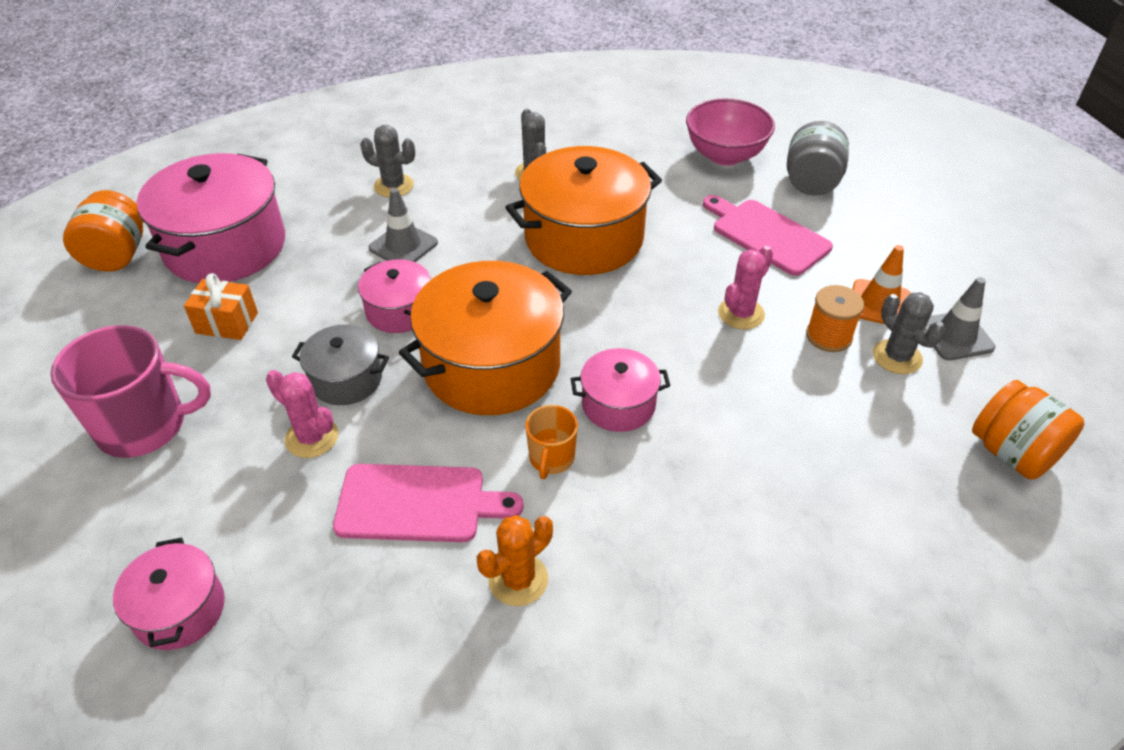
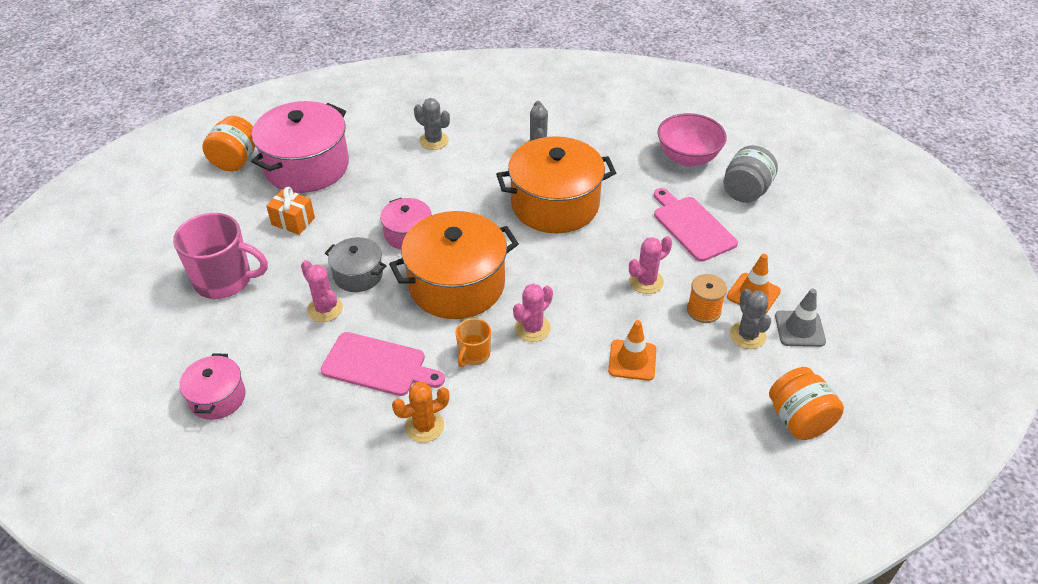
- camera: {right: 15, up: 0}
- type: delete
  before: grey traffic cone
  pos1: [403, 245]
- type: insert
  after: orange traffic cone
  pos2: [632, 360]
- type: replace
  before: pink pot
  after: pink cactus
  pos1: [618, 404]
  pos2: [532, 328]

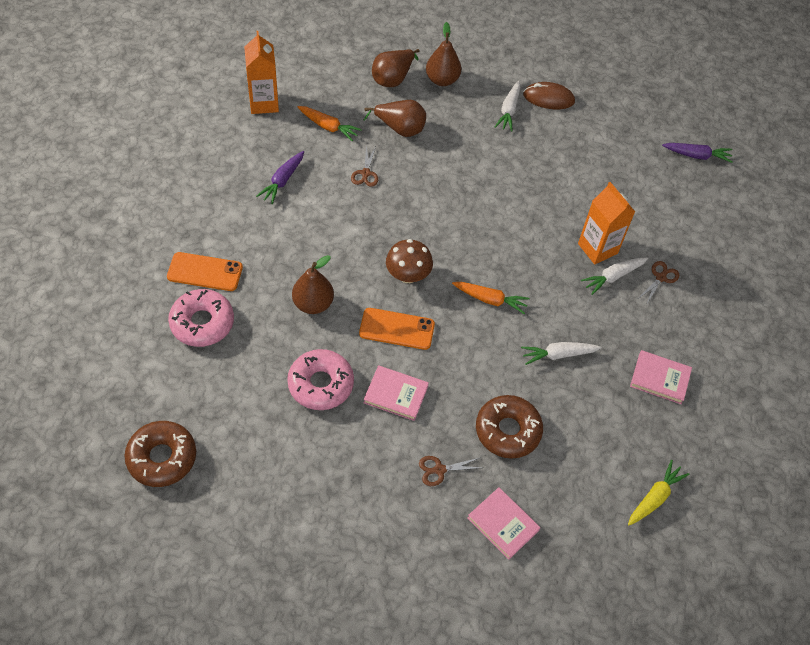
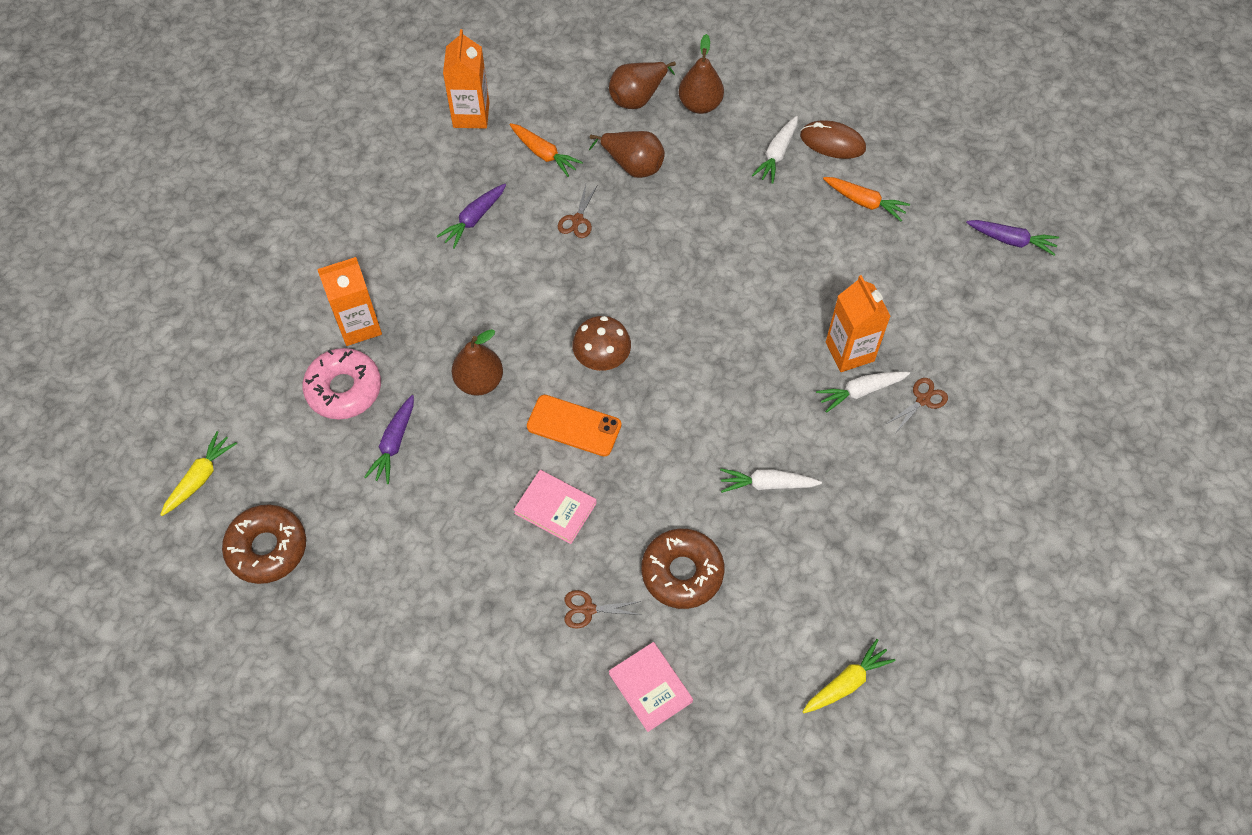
- camera: {right: 15, up: 5}
- type: delete
  before: pink donut
  pos1: [321, 384]
- type: delete
  before: pink book
  pos1: [660, 379]
- type: insert
  after: yellow carrot
  pos2: [200, 478]
- type: insert
  after: purple carrot
  pos2: [394, 444]
- type: move
  before: orange carrot
  pos1: [490, 300]
  pos2: [864, 202]
- type: replace
  before: orange phone
  after: orange carton
  pos1: [205, 272]
  pos2: [359, 325]

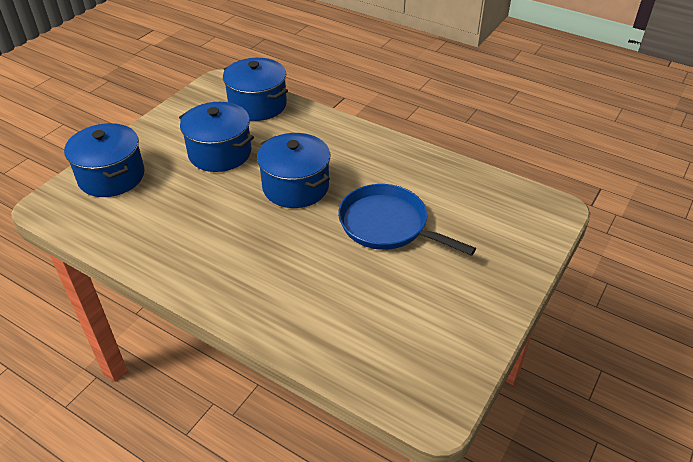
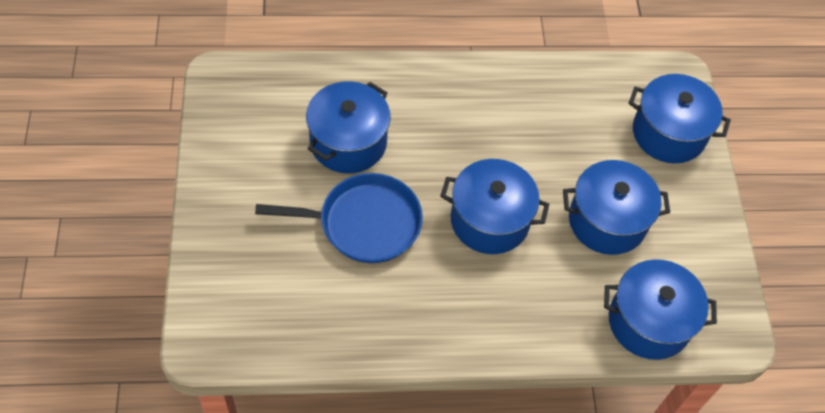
- camera: {right: 140, up: 15}
- type: insert
  after: blue pot
  pos2: [348, 142]

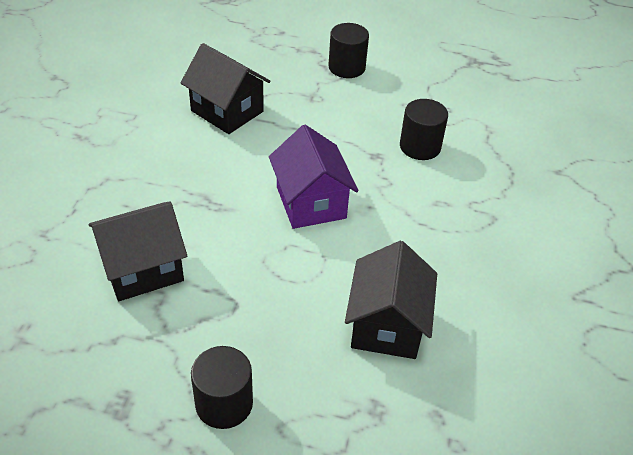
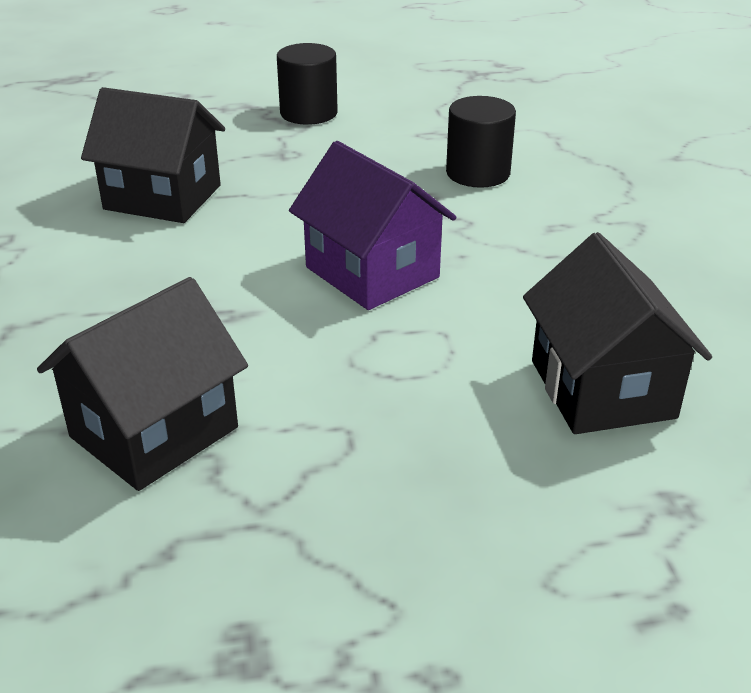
- camera: {right: -20, up: -10}
- type: delete
  before: black cylinder
  pos1: [224, 403]

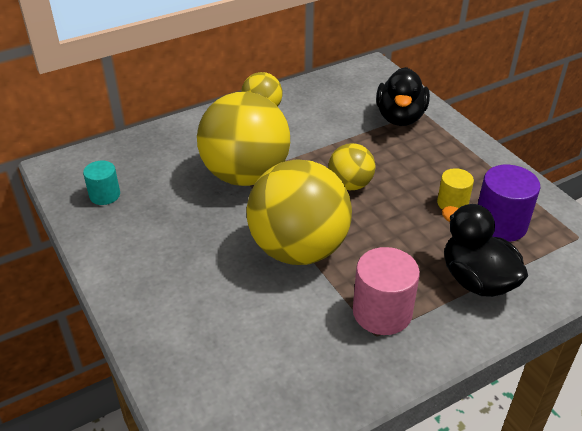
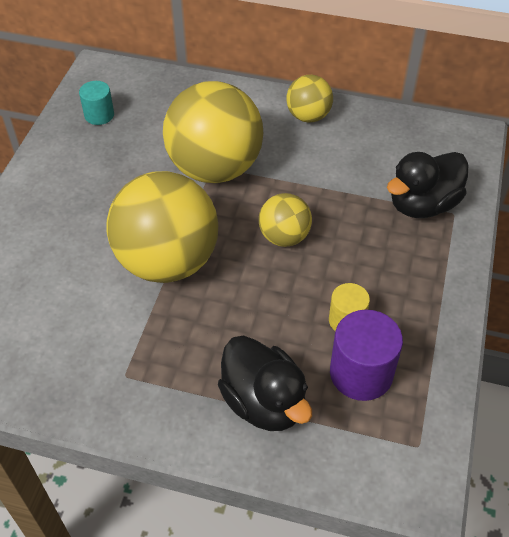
- camera: {right: 45, up: 10}
- type: delete
  before: pink cylinder
  pos1: [382, 312]
- type: rotate
  before: black duck
  pos1: [477, 280]
  pos2: [264, 402]
  turn: 135

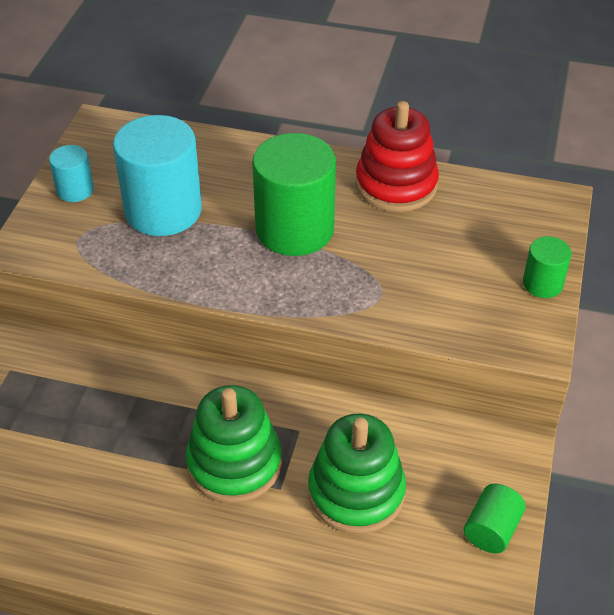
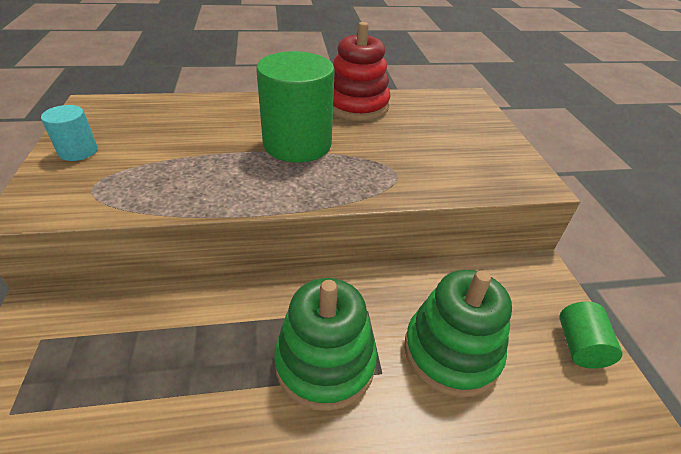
- camera: {right: -25, up: -5}
- type: delete
  before: turquoise cylinder
  pos1: [163, 210]
- type: delete
  before: green cylinder
  pos1: [542, 284]

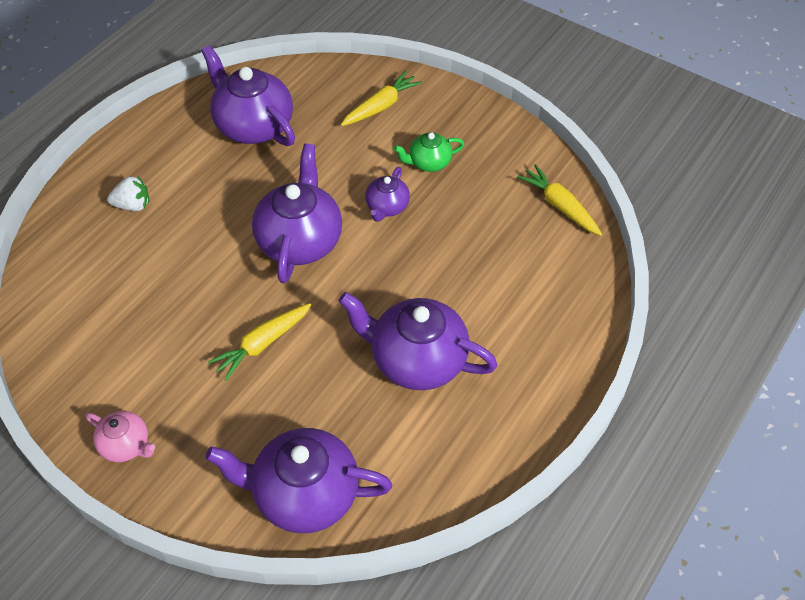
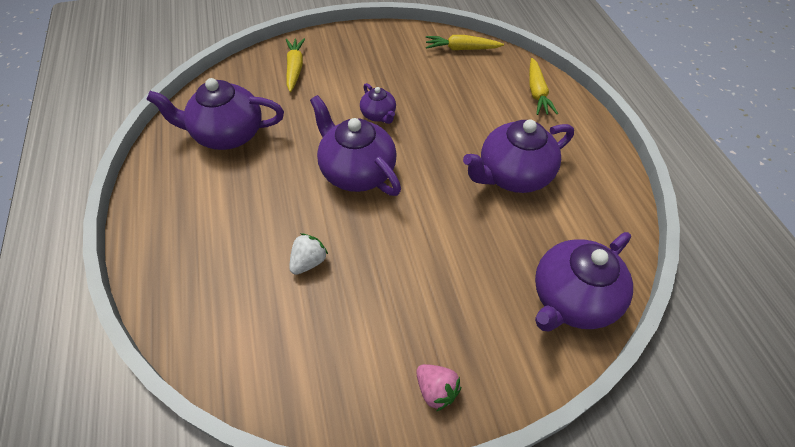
- camera: {right: -50, up: 0}
- type: delete
  before: green teapot
  pos1: [429, 162]
- type: move
  before: white strawberry
  pos1: [133, 205]
  pos2: [308, 262]
- type: move
  before: yellow carrot
  pos1: [262, 344]
  pos2: [537, 93]
- type: replace
  before: pink teapot
  after: pink strawberry
  pos1: [126, 445]
  pos2: [436, 390]

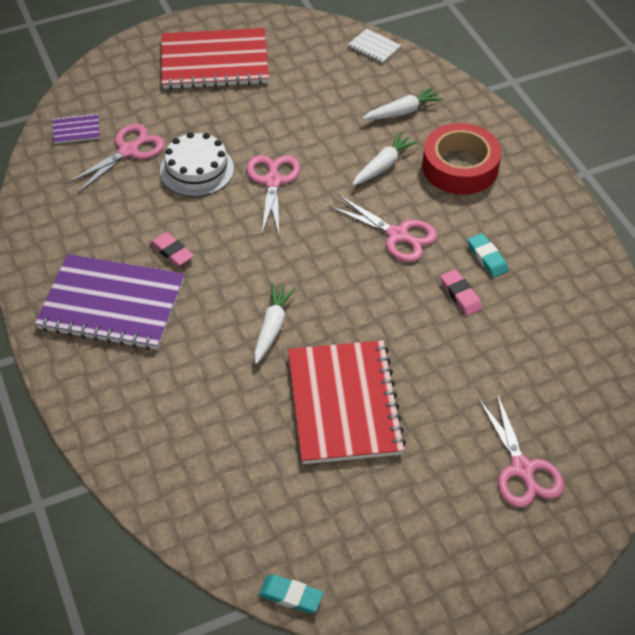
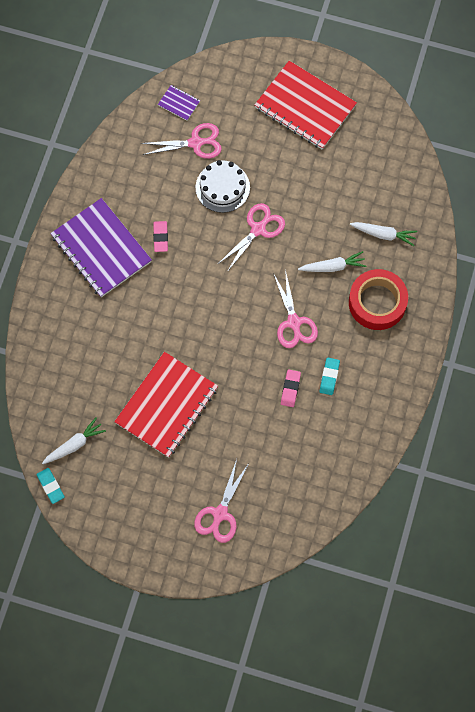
- camera: {right: 40, up: 20}
- type: delete
  before: white notebook
  pos1: [374, 47]
- type: move
  before: white carrot
  pos1: [272, 327]
  pos2: [74, 444]

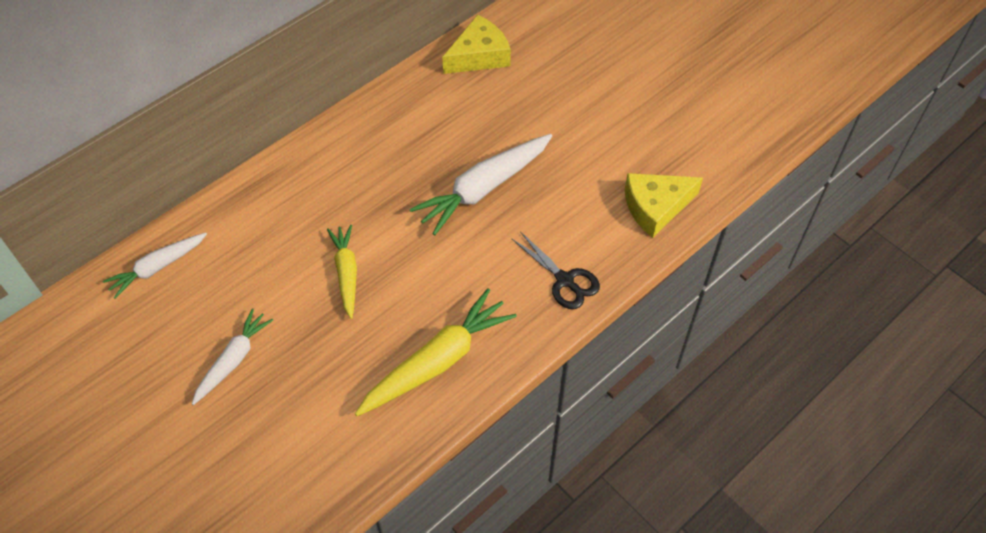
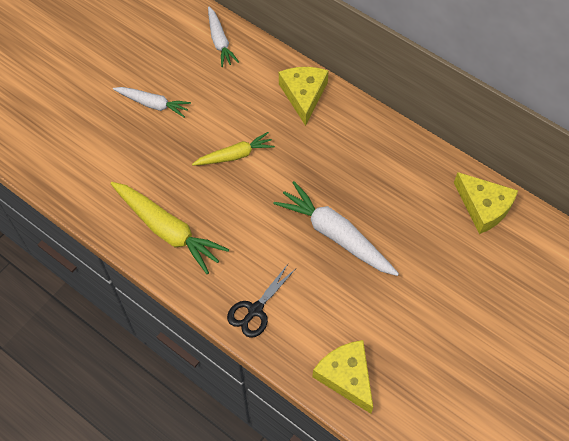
- camera: {right: 80, up: 5}
- type: insert
  after: yellow cheese
  pos2: [304, 95]
- type: rotate
  before: white carrot
  pos1: [157, 267]
  pos2: [220, 41]
  turn: -150

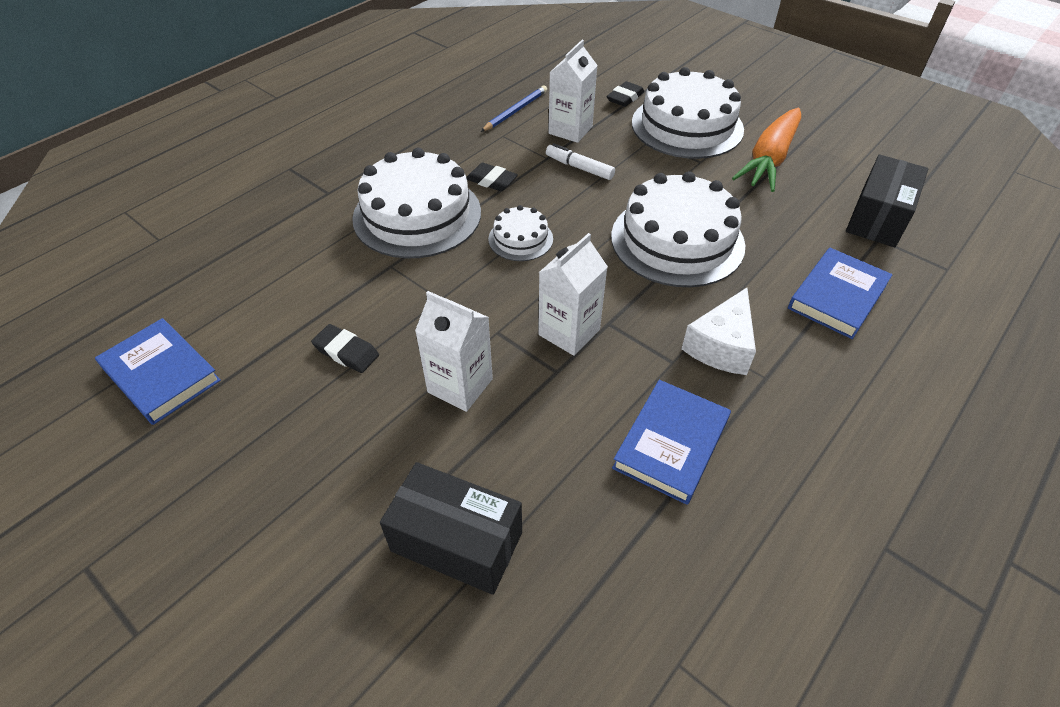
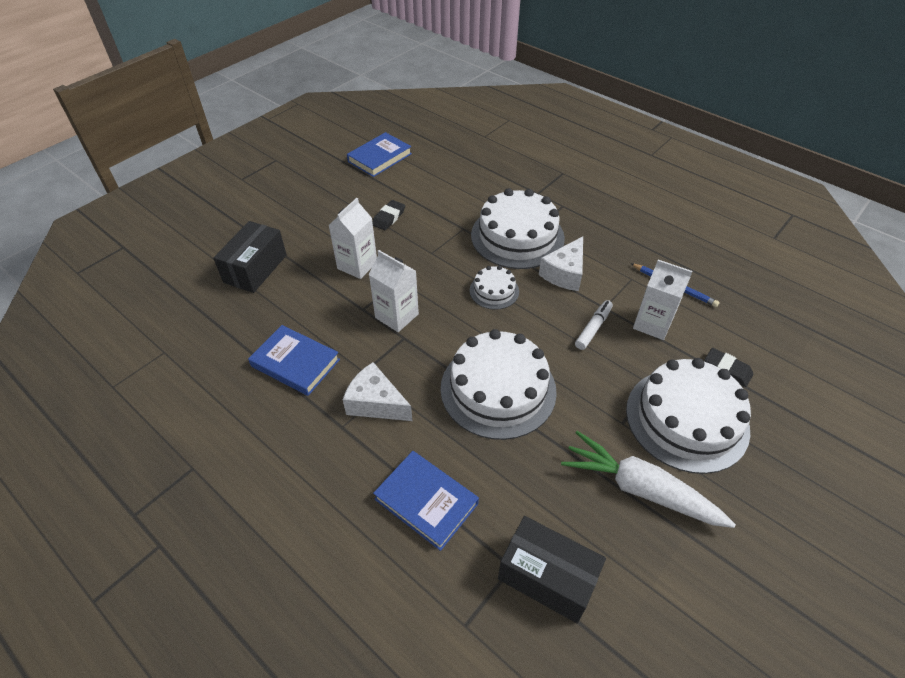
- camera: {right: 90, up: 0}
- type: replace
  before: black eraser
  after: white cheese
  pos1: [491, 181]
  pos2: [564, 273]
- type: recolor
  before: orange carrot
  after: white carrot
  pos1: [769, 159]
  pos2: [640, 488]

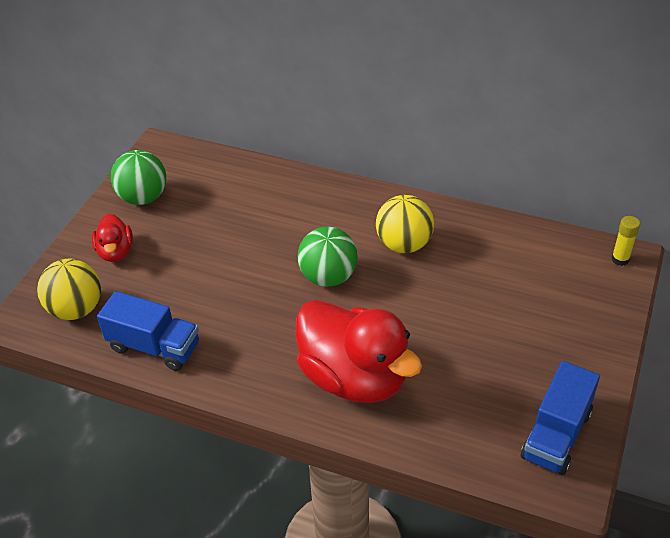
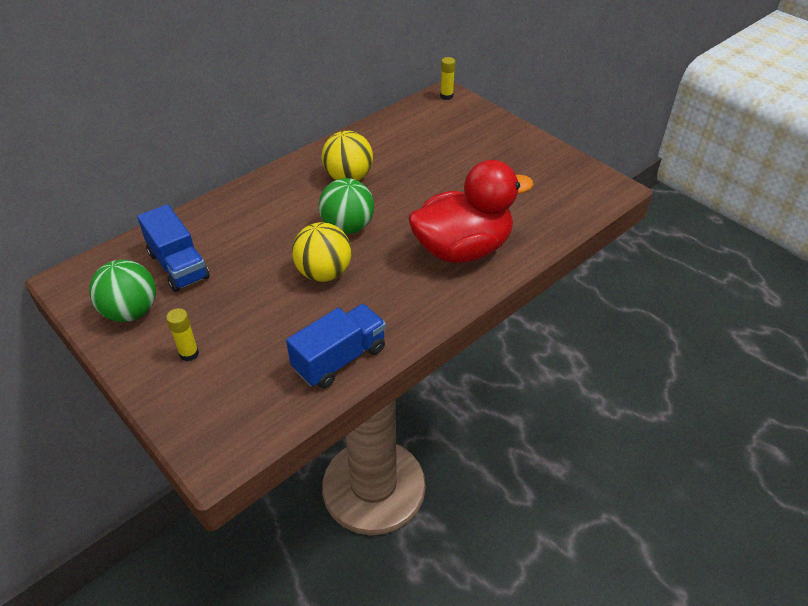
- camera: {right: -65, up: 0}
- type: move
  before: yellow ball
  pos1: [76, 309]
  pos2: [324, 273]
- type: move
  before: blue truck
  pos1: [556, 435]
  pos2: [178, 266]
- type: replace
  before: red duck
  after: yellow glue stick
  pos1: [116, 252]
  pos2: [189, 354]

